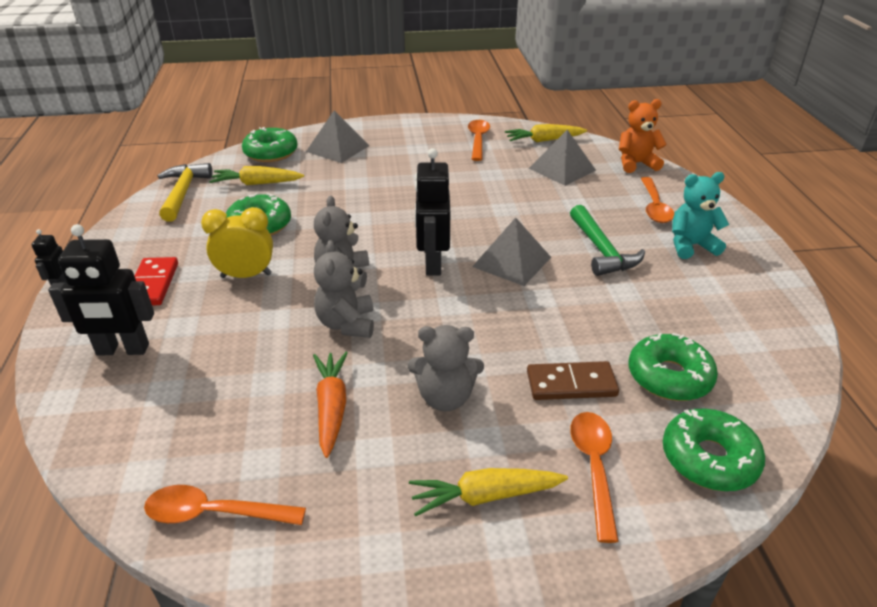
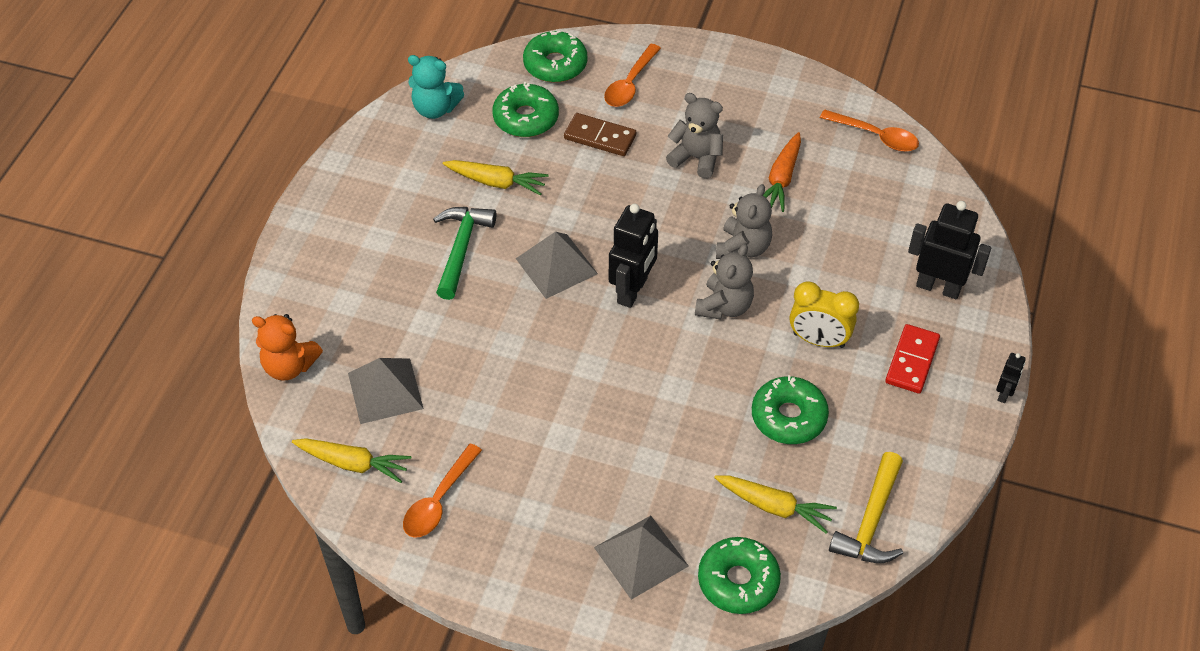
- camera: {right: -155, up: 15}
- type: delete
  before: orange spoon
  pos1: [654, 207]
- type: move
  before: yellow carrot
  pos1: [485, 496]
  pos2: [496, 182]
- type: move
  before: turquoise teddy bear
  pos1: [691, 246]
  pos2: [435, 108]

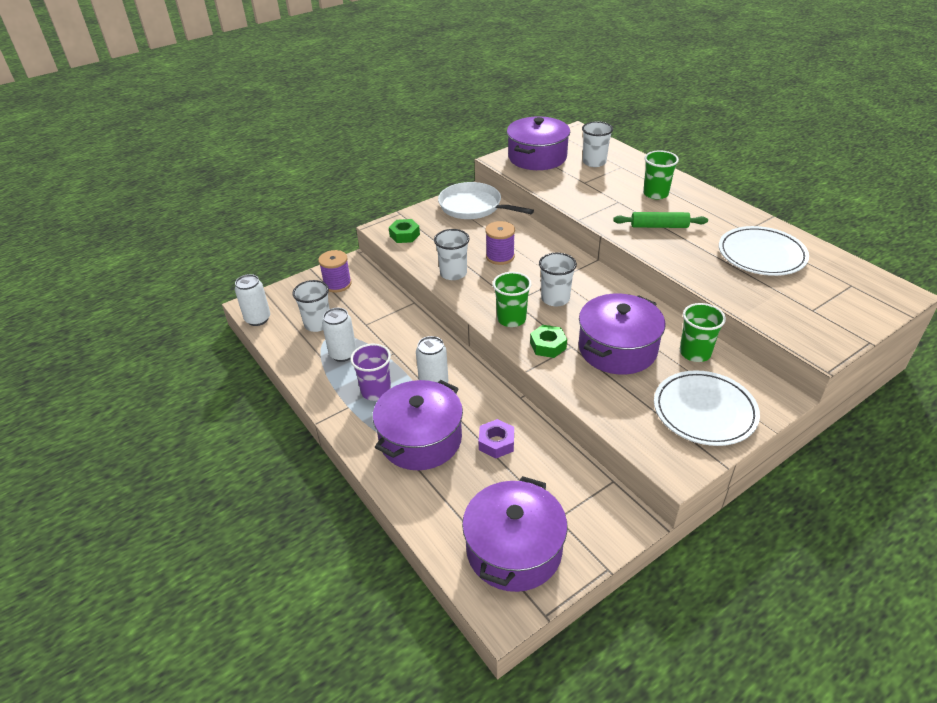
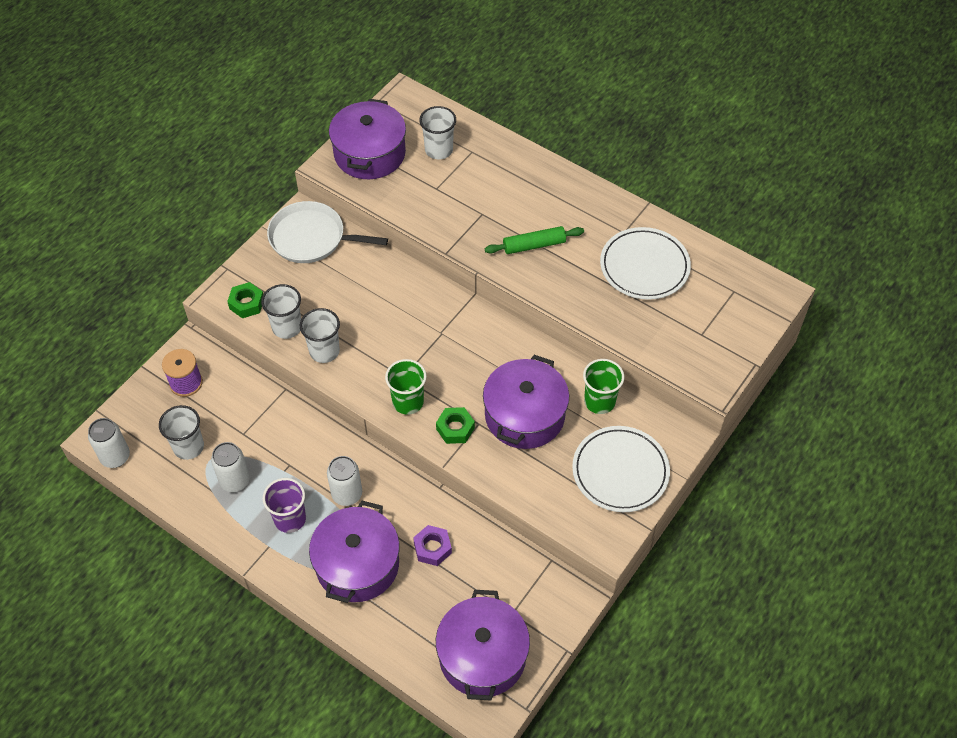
- camera: {right: -20, up: 15}
- type: delete
  before: purple spool
  pos1: [500, 256]
- type: delete
  before: green cup
  pos1: [655, 194]
- type: move
  before: white cup
  pos1: [555, 299]
  pos2: [287, 327]

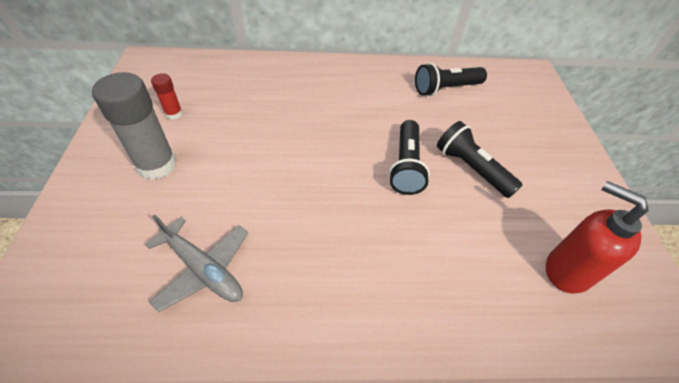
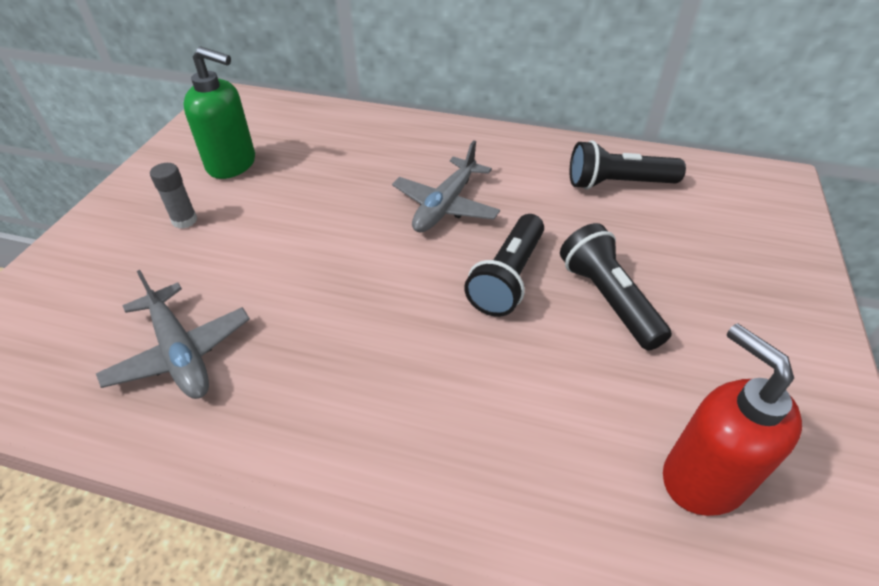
- camera: {right: 20, up: -5}
- type: insert
  after: grey plane
  pos2: [445, 205]
- type: replace
  before: red glue stick
  after: green soap dispenser
  pos1: [174, 114]
  pos2: [232, 164]
- type: resize
  before: grey glue stick
  pos1: [156, 165]
  pos2: [184, 220]
  scale: 0.49

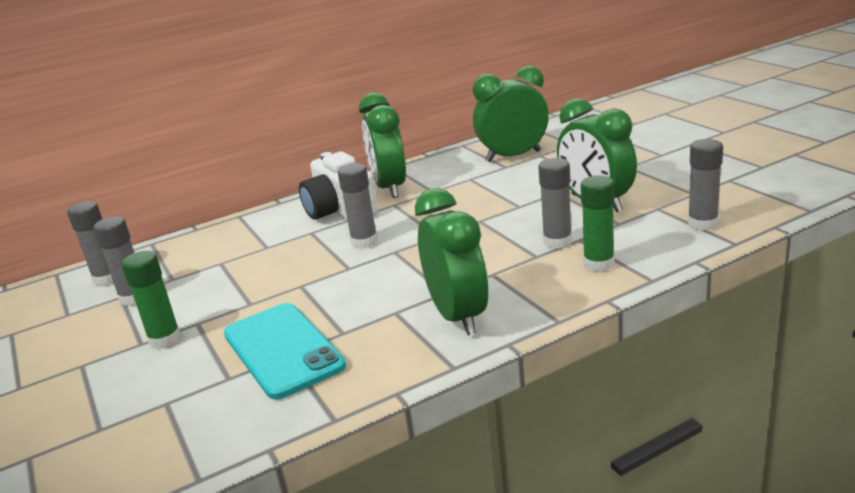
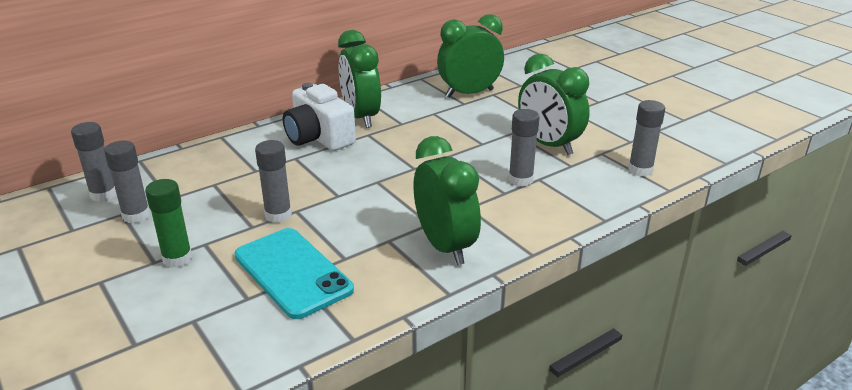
- camera: {right: -10, up: 5}
- type: delete
  before: green glue stick
  pos1: [599, 264]
- type: move
  before: grey glue stick
  pos1: [364, 242]
  pos2: [278, 215]

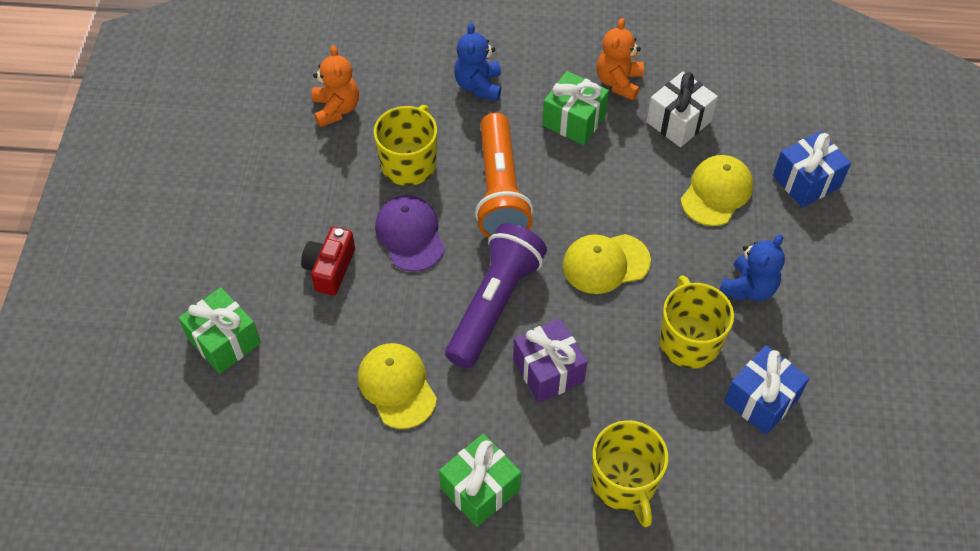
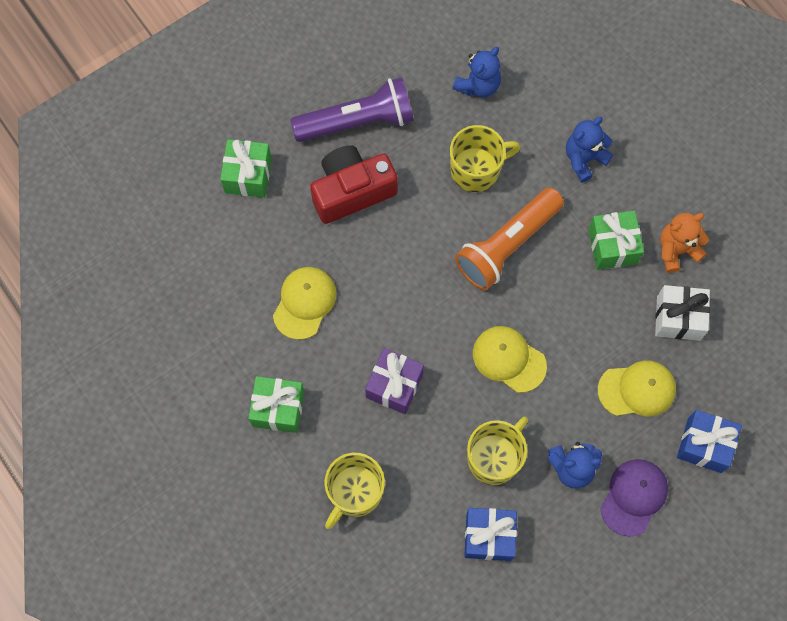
- camera: {right: 50, up: 15}
- type: move
  before: purple cap
  pos1: [410, 235]
  pos2: [634, 497]
- type: move
  before: purple flashlight
  pos1: [494, 304]
  pos2: [358, 121]
- type: recolor
  before: orange teddy bear
  after: blue teddy bear
  pos1: [336, 109]
  pos2: [478, 85]
- type: resize
  before: red camera
  pos1: [330, 268]
  pos2: [352, 191]
  scale: 1.63

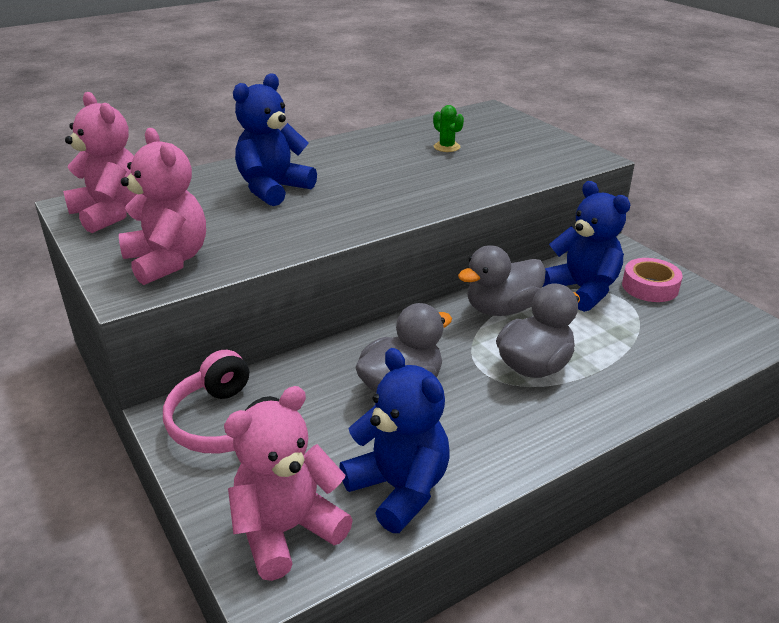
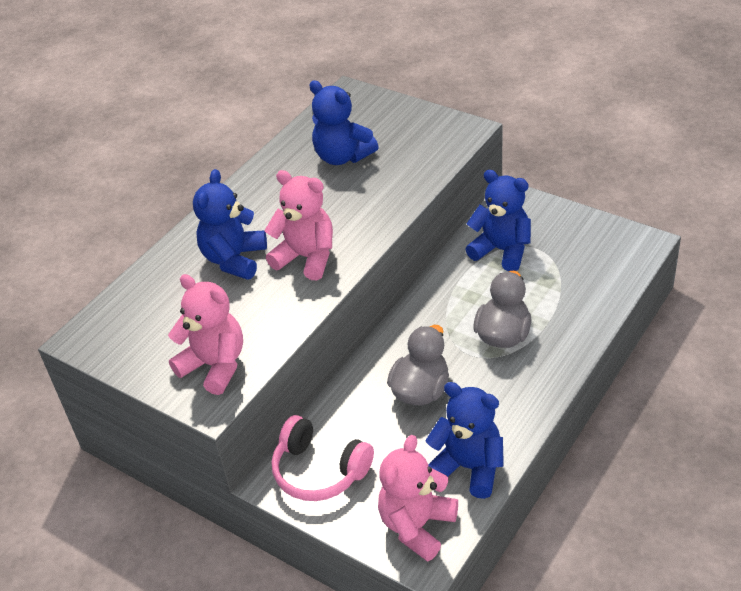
- camera: {right: -20, up: 10}
- type: delete
  before: grey duck
  pos1: [501, 309]
- type: delete
  before: pink tape
  pos1: [650, 287]
- type: move
  before: pink teddy bear
  pos1: [110, 213]
  pos2: [306, 258]
- type: replace
  before: green cactus
  after: blue teddy bear
  pos1: [447, 147]
  pos2: [342, 156]

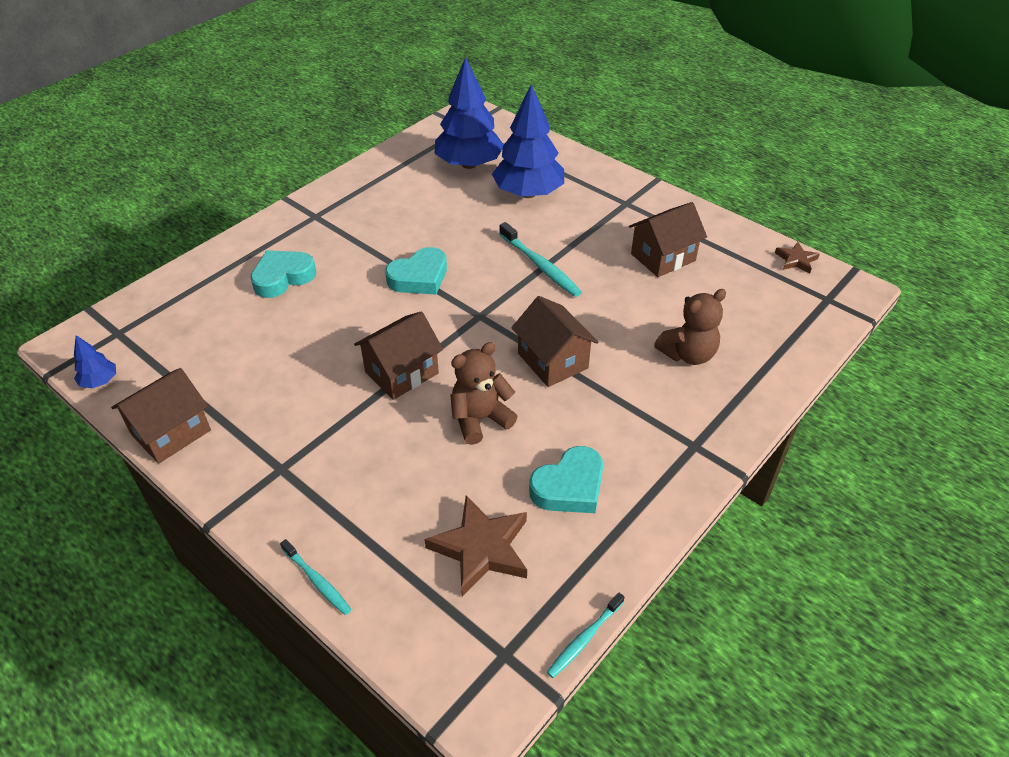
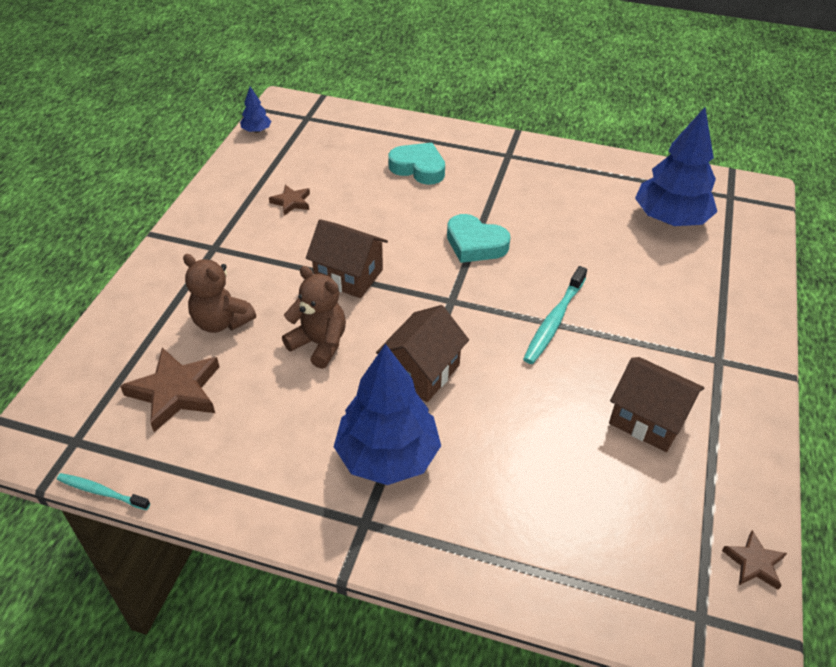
- camera: {right: 65, up: 0}
- type: delete
  before: brown house
  pos1: [171, 432]
- type: delete
  before: turquoise toothbrush
  pos1: [317, 581]
- type: delete
  before: turquoise heart
  pos1: [569, 487]
- type: insert
  after: brown star
  pos2: [291, 202]
- type: move
  before: blue tree
  pos1: [528, 193]
  pos2: [387, 456]
- type: move
  before: brown teddy bear
  pos1: [688, 354]
  pos2: [221, 322]

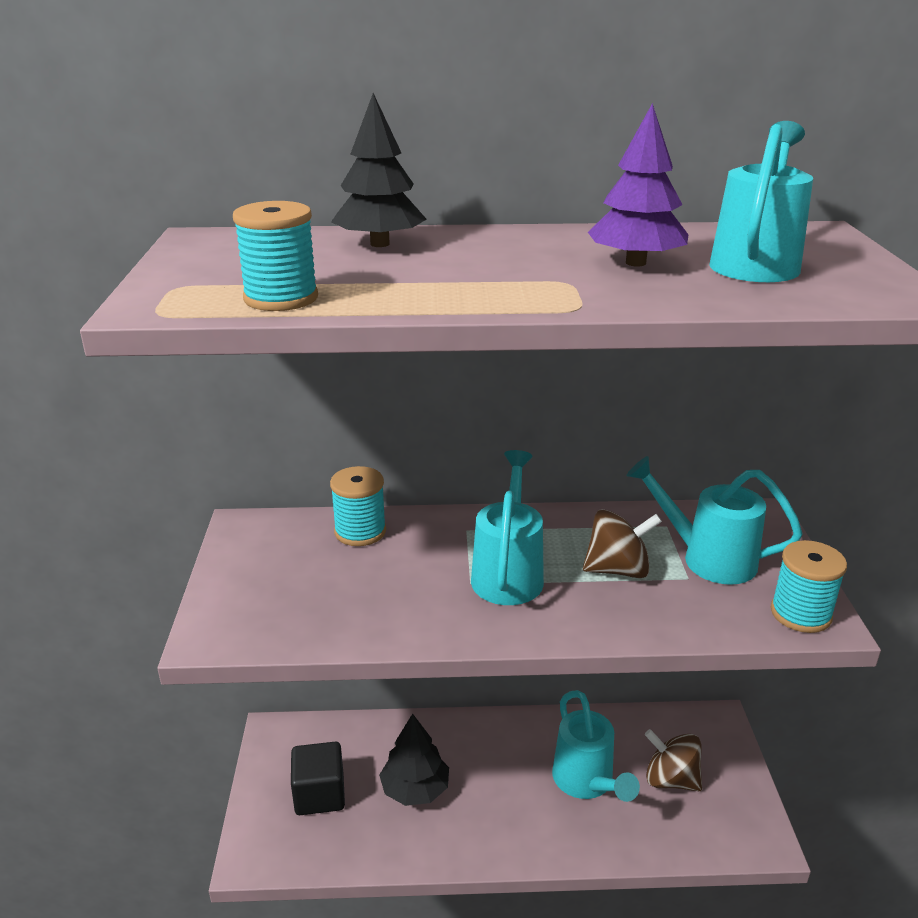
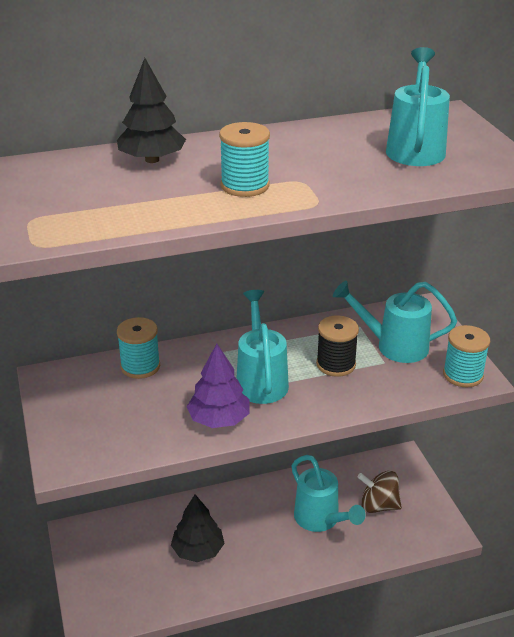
- camera: {right: -15, up: 5}
- type: delete
  before: black cube
  pos1: [319, 794]
- type: move
  before: turquoise spool
  pos1: [281, 298]
  pos2: [245, 186]
- type: move
  before: purple tree
  pos1: [635, 263]
  pos2: [219, 419]
- type: replace
  before: brown spinning top
  after: black spool
  pos1: [618, 570]
  pos2: [336, 364]

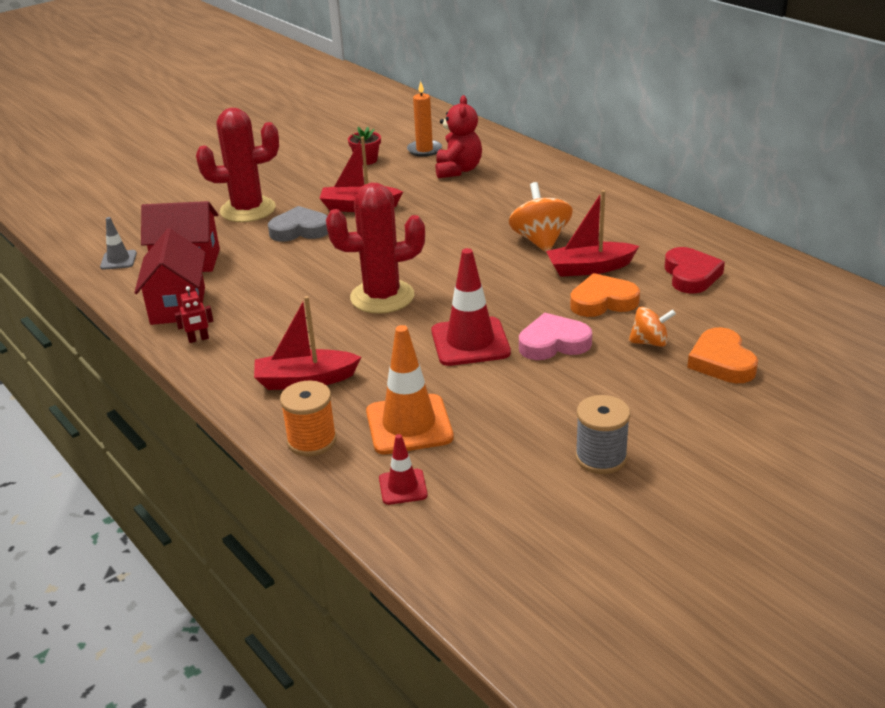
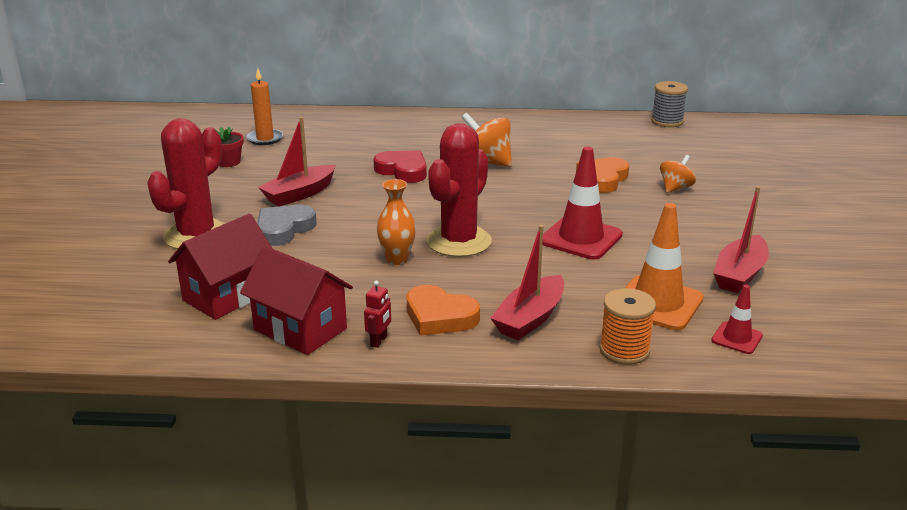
- camera: {right: -50, up: -5}
- type: delete
  before: grey traffic cone
  pos1: [118, 260]
- type: delete
  before: red teddy bear
  pos1: [458, 170]
- type: delete
  before: pink heart
  pos1: [553, 343]
- type: insert
  after: orange vase
  pos2: [397, 259]
- type: move
  before: red boat
  pos1: [589, 268]
  pos2: [739, 274]
- type: move
  before: grey spool
  pos1: [601, 457]
  pos2: [667, 121]
- type: move
  before: red heart
  pos1: [691, 275]
  pos2: [403, 171]
- type: move
  before: orange heart
  pos1: [721, 362]
  pos2: [439, 316]

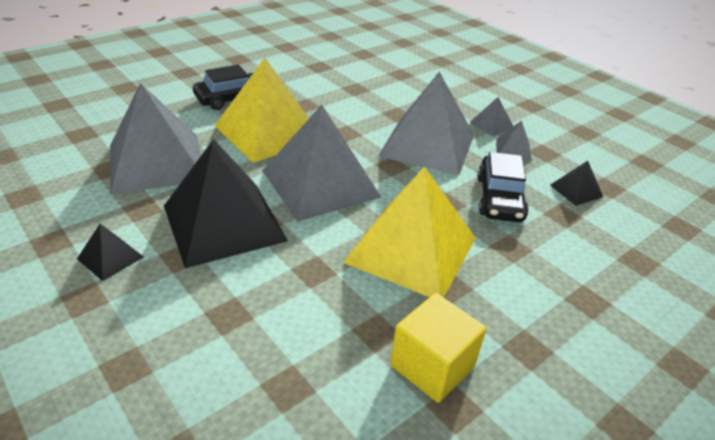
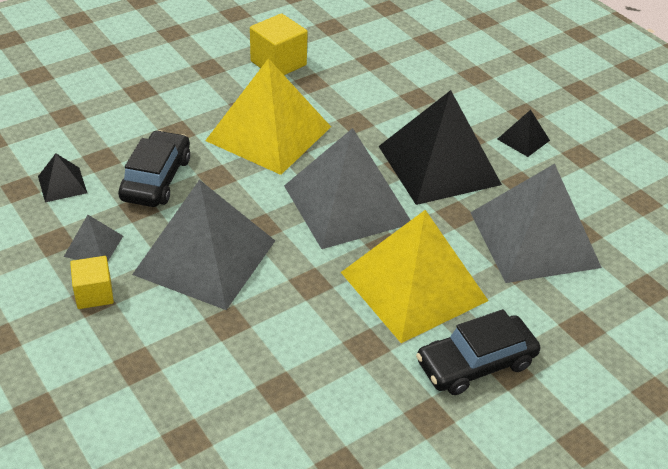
- camera: {right: -175, up: 5}
- type: replace
  before: grey pyramid
  after: yellow cube
  pos1: [491, 125]
  pos2: [94, 294]

